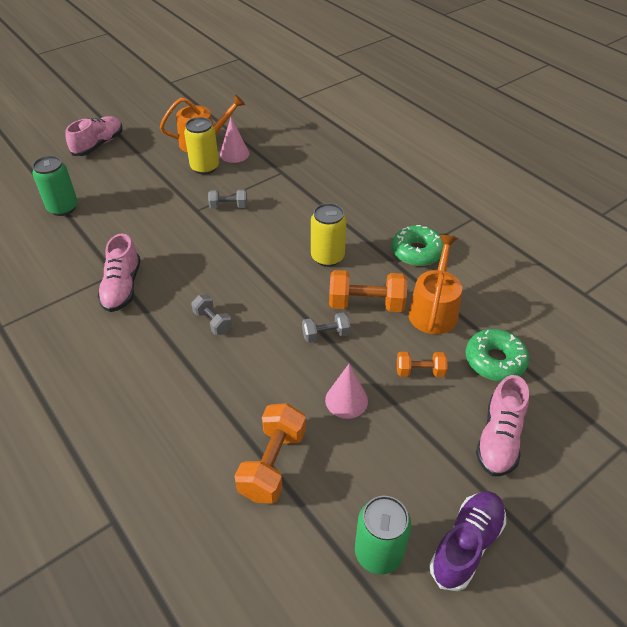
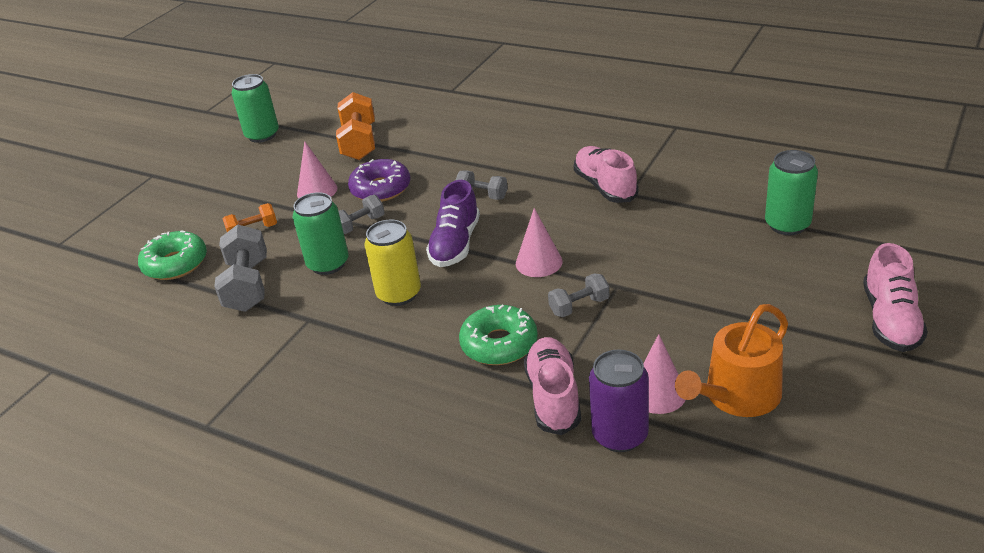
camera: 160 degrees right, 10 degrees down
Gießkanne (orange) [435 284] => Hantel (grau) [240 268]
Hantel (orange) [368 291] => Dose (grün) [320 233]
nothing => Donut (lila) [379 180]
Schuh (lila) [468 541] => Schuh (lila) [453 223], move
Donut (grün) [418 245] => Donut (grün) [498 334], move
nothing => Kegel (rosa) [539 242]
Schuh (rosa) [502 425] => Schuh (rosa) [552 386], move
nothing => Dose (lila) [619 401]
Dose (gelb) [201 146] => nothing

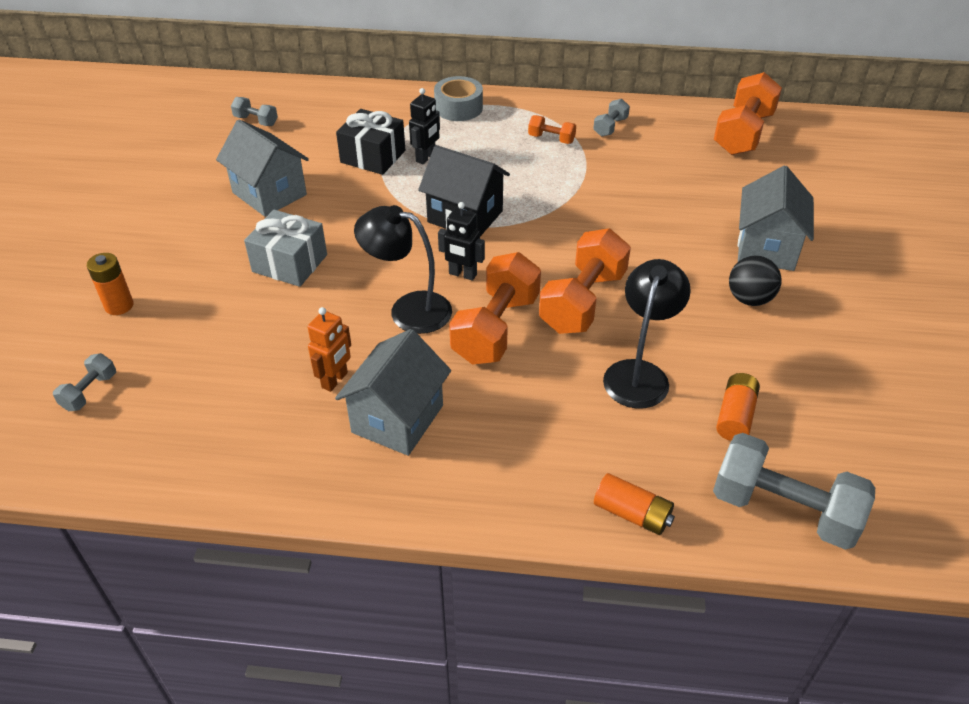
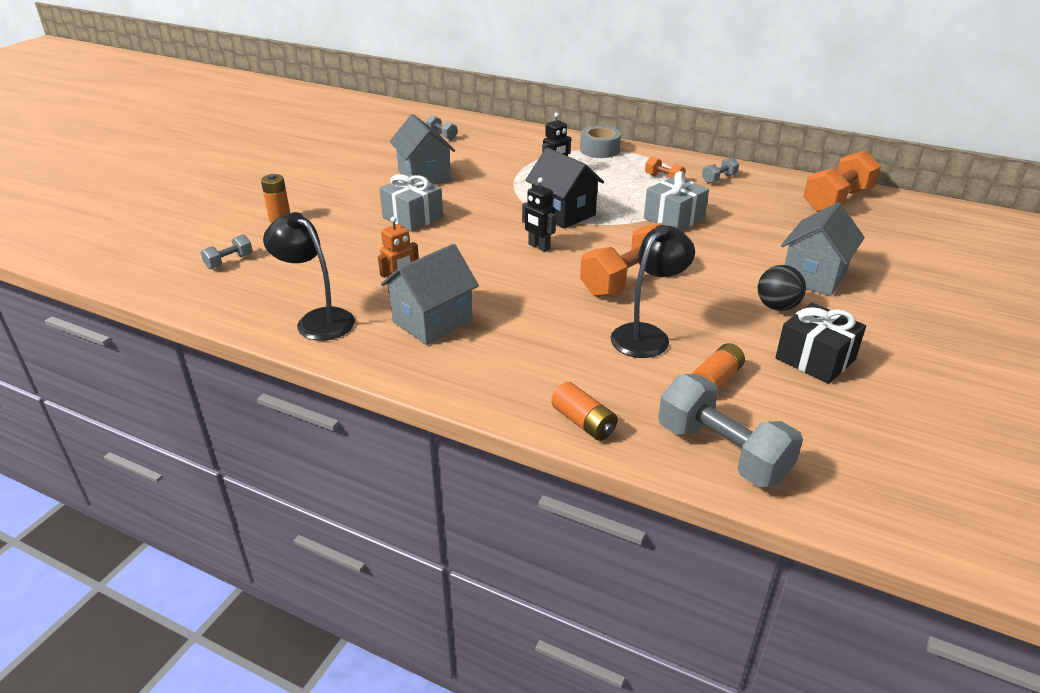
camera: 20 degrees right, 10 degrees down
Lampe (schwarz) [403 269] => Lampe (schwarz) [309 276], move
nothing => Geschenk (grau) [676 201]
Geschenk (schwarz) [370 142] => Geschenk (schwarz) [820 343], move
Hantel (orange) [495 308] => nothing

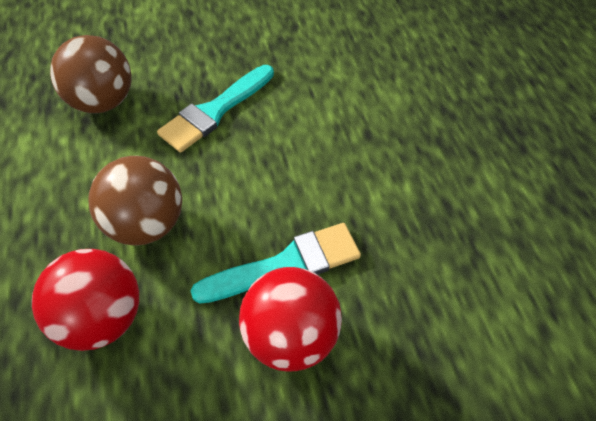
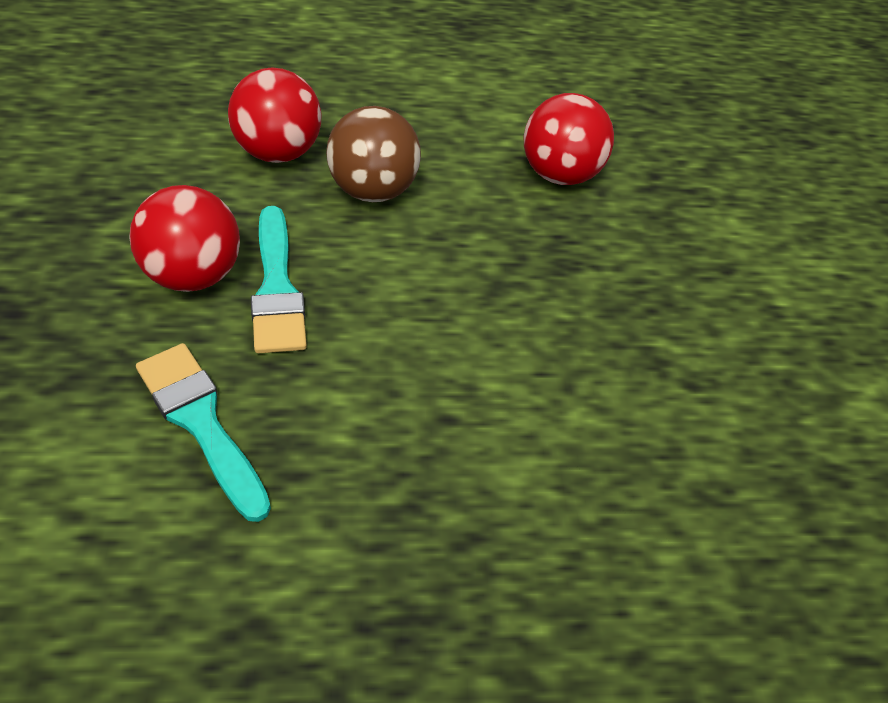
camera: 95 degrees right, 5 degrees down
Pinsel (türkis) [215 109] => Pinsel (türkis) [203 432], move
Ball (braun) [91 74] => Ball (rot) [569 139]

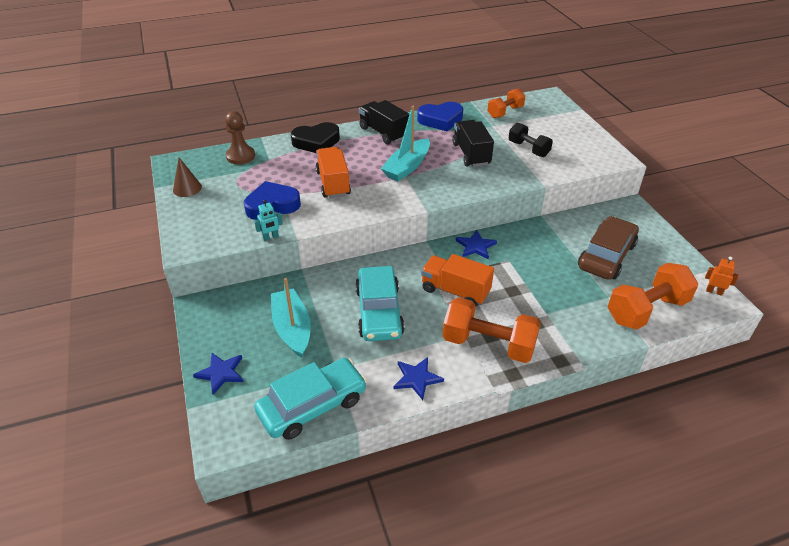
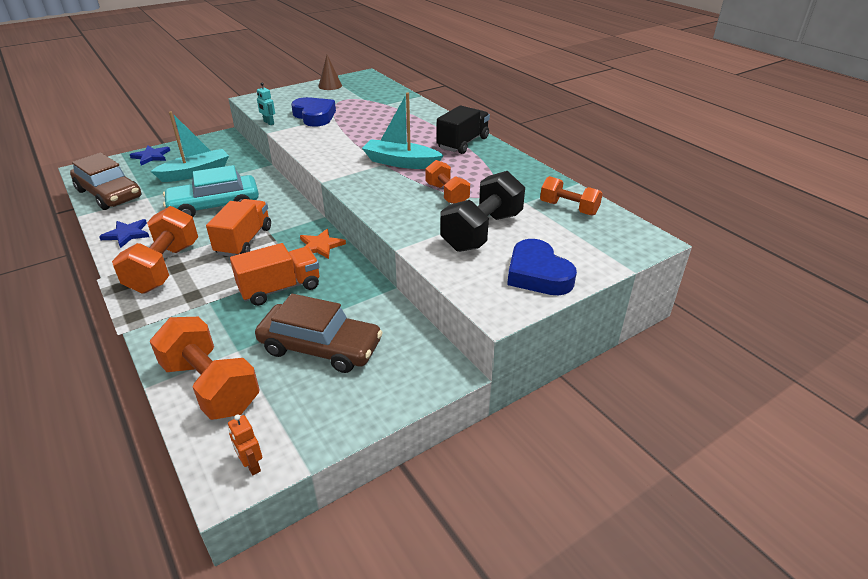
camera: 75 degrees right, 5 degrees down
Auto (türkis) [310 399] => Auto (braun) [105 181]
Roboter (orange) [721 276] => Roboter (orange) [245 444], 135 degrees clockwise
Lastwagen (orange) [333 172] => Lastwagen (orange) [274 274], move
Stern (blau) [476 244] => Stern (orange) [323 244]
Lastwagen (schwarz) [473 143] => Hantel (orange) [447 182]
Hantel (schwarz) [531 140] => Hantel (schwarz) [482 211], x1.63
Herz (blau) [440 116] => Herz (blau) [542 267], move
Bauer (braun) [240 138] => nothing
Herz (schwarz) [315 137] => nothing

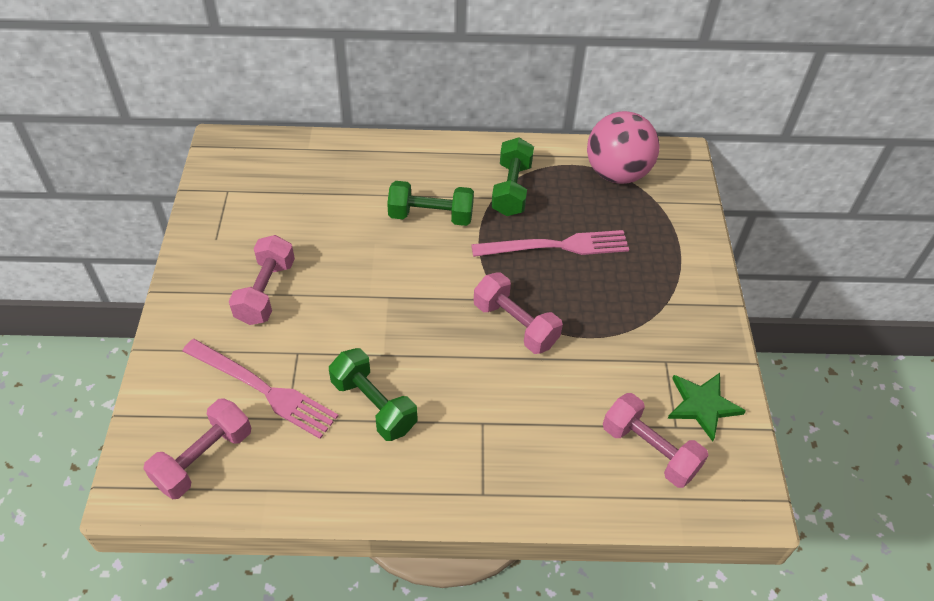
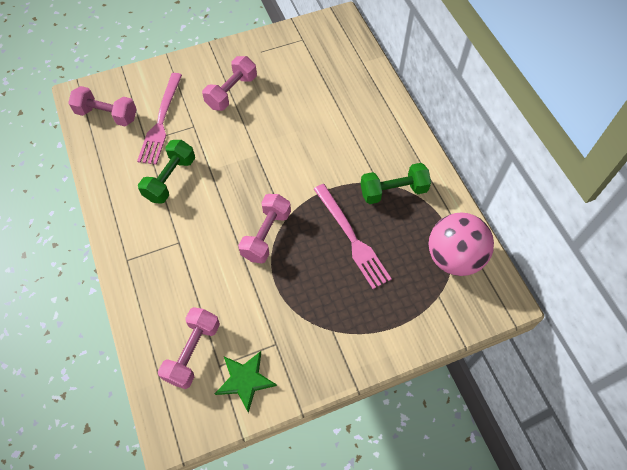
camera: 70 degrees right, 10 degrees up
Hantel (rosa) [262 280] => Hantel (rosa) [229 83], 45 degrees counterclockwise
Hantel (grün) [430 203] => nothing

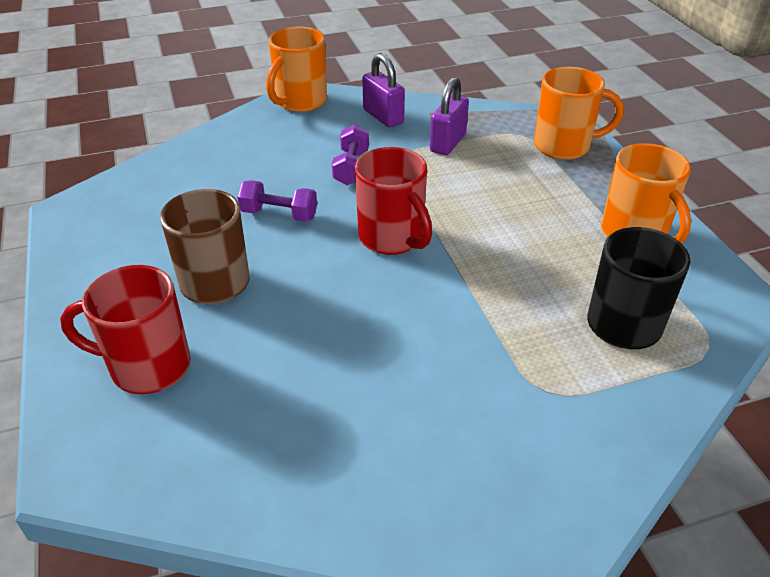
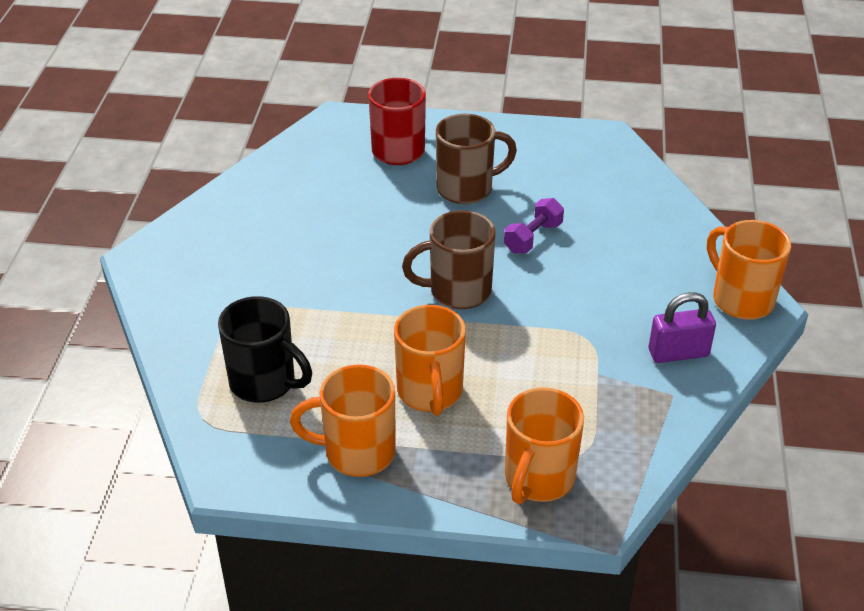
camera: 115 degrees right, 0 degrees up
nothing => Tasse (orange) [430 360]
Tasse (rot) [393 201] => Tasse (braun) [449 259]
Hantel (lila) [350 154] => nothing
Vorhängeschloss (lila) [449 116] => nothing

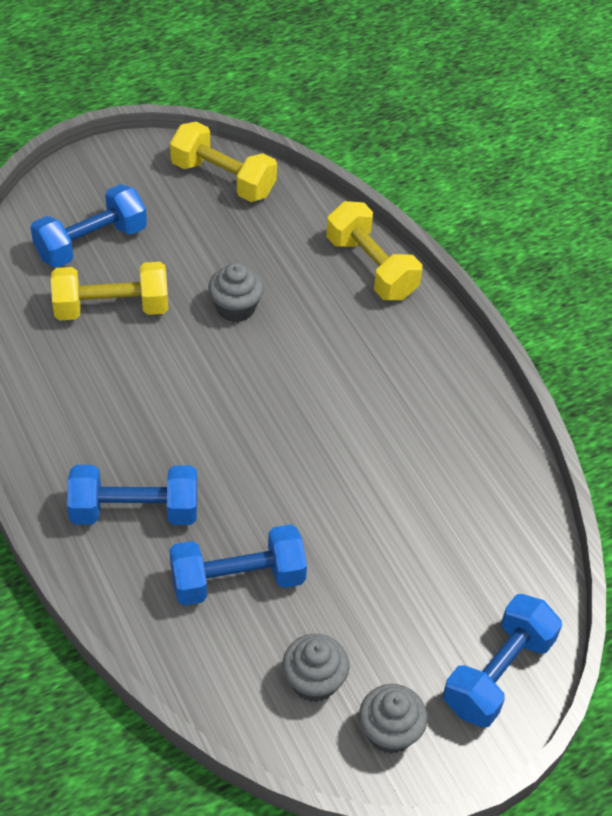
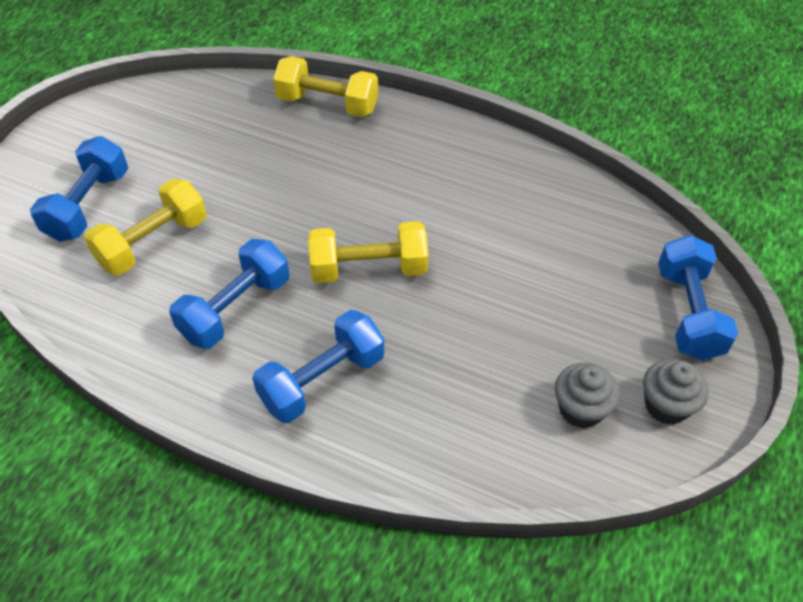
camera: 35 degrees left, 0 degrees up
Hantel (blau) [238 565] => Hantel (blau) [229 294], move
Hantel (gelb) [223 162] => Hantel (gelb) [368 252], move
Muffin (grau) [236 292] => nothing

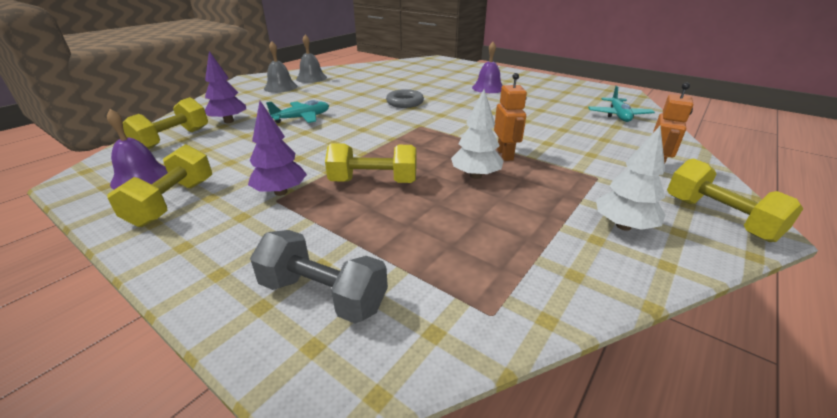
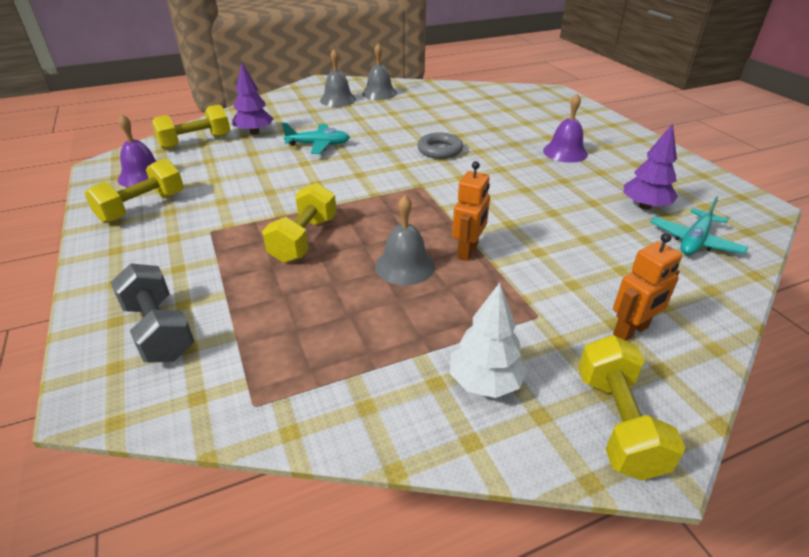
camera: 30 degrees right, 5 degrees up
Hantel (gelb) [371 163] => Hantel (gelb) [299 222], 75 degrees clockwise
Baum (weiß) [477 134] => Glocke (grau) [405 240]
Baum (lila) [277 148] => Baum (lila) [651 167], move

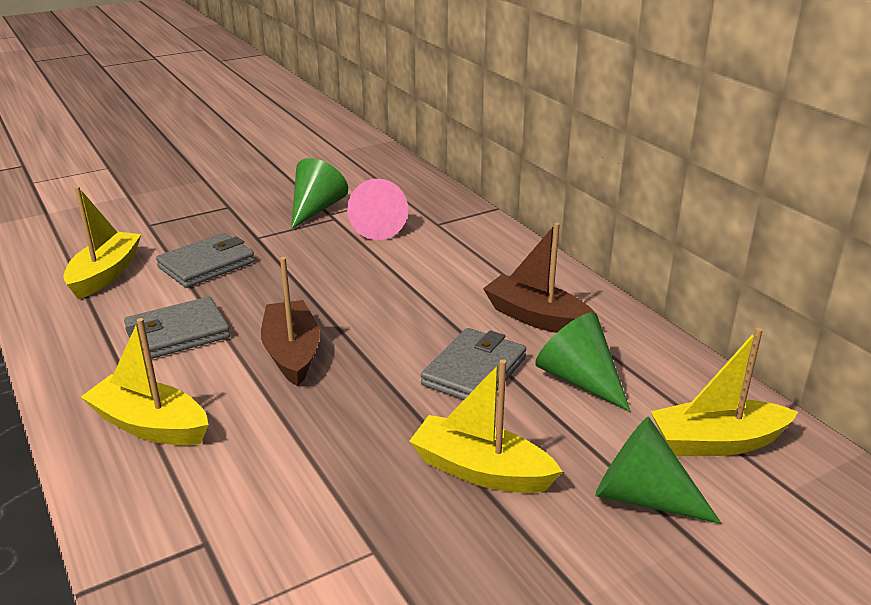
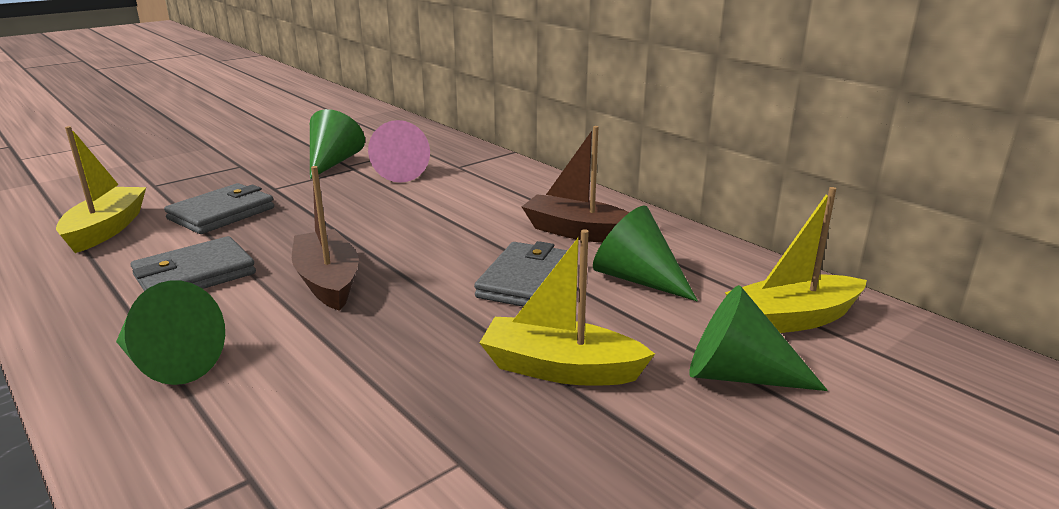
camera: 10 degrees left, 5 degrees down
Boot (gelb) [145 382] => Kegel (grün) [170 332]

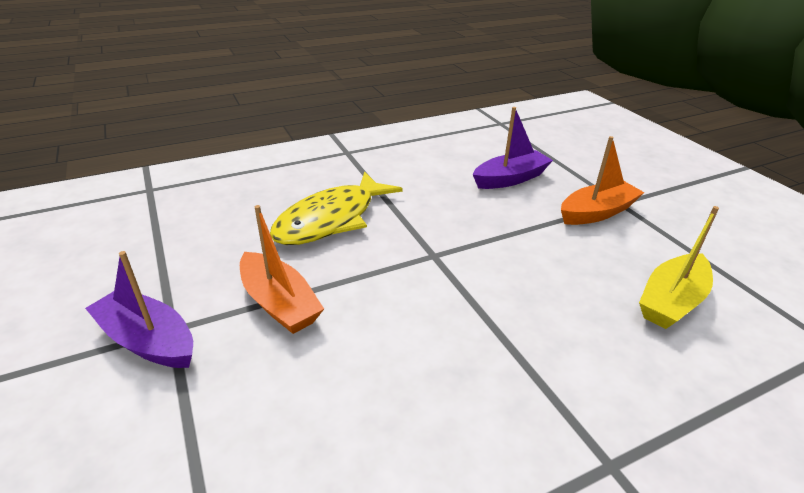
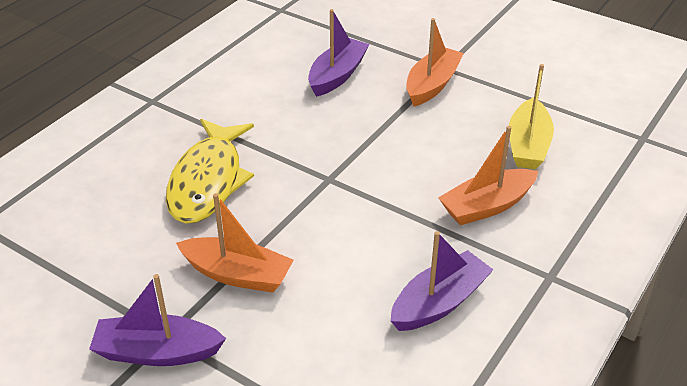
camera: 30 degrees left, 5 degrees up
nothing => Boot (lila) [442 281]
nothing => Boot (orange) [488 175]

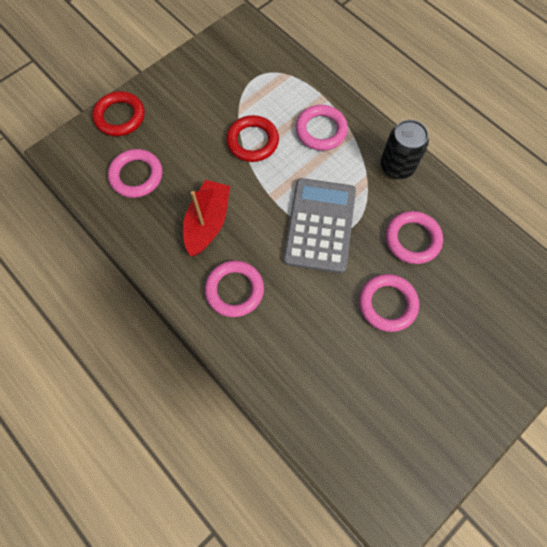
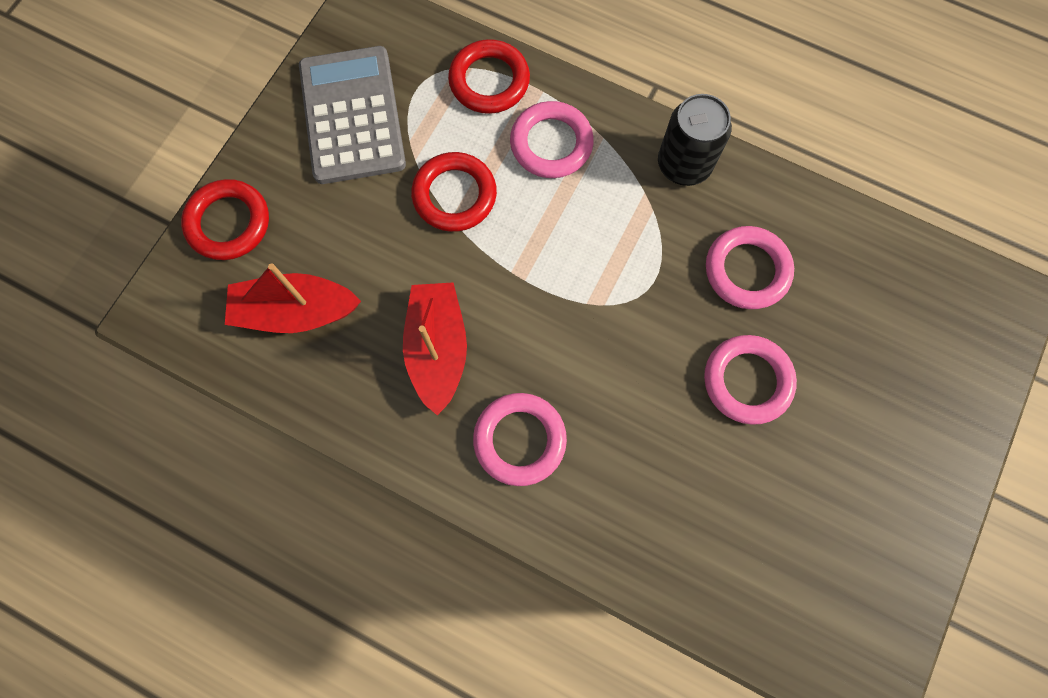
camera: 20 degrees left, 5 degrees up
Ring (rosa) [135 173] => Boot (rot) [293 298]
Taschenrechner (grau) [319 225] => Taschenrechner (grau) [352 115], move
nothing => Ring (rot) [489 76]

